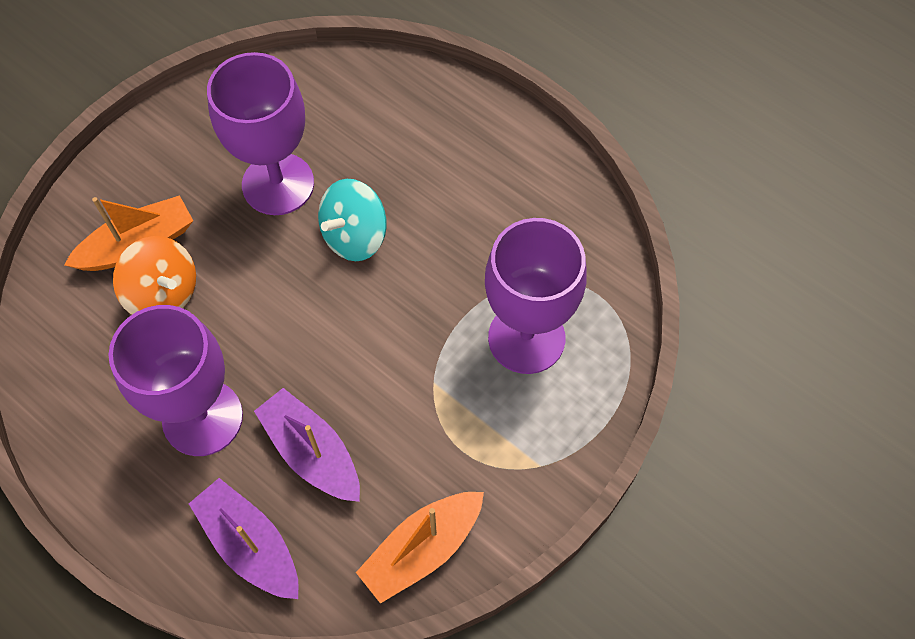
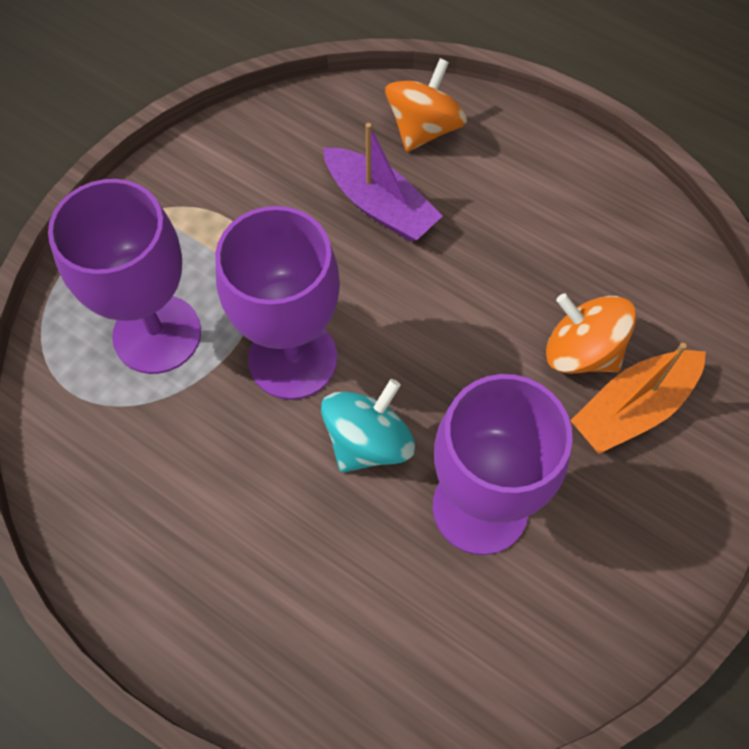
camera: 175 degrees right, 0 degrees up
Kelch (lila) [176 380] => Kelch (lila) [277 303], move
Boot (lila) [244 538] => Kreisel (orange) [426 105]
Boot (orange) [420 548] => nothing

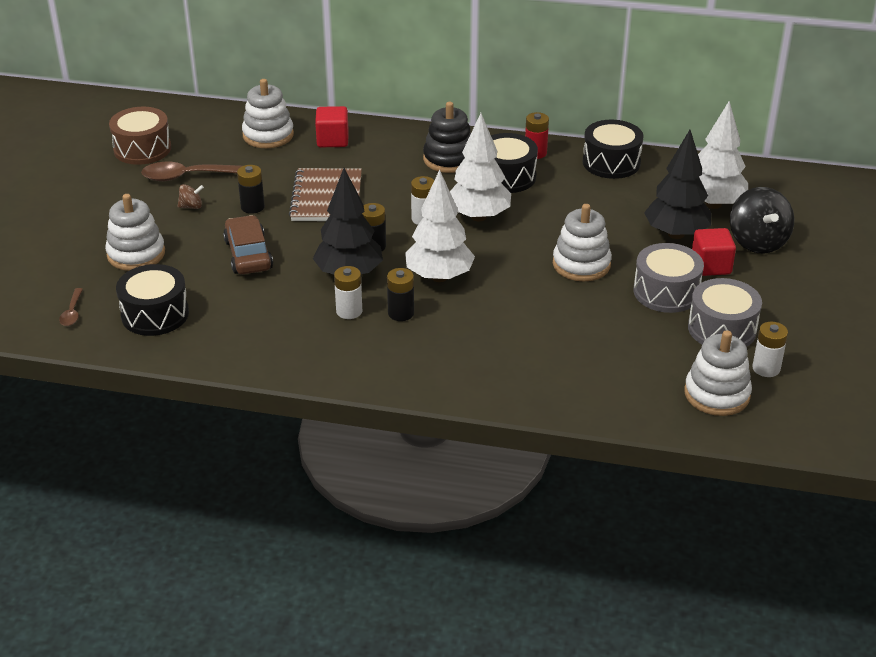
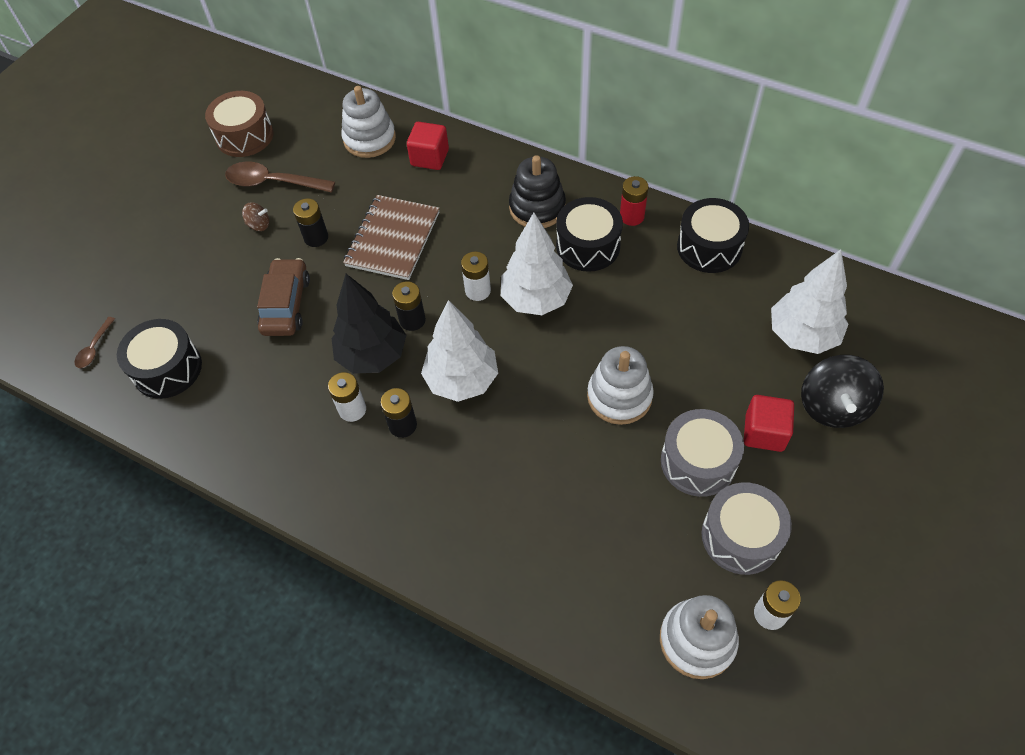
camera: 20 degrees right, 20 degrees up
Stapelspielzeug (weiß) [135 232] => nothing
Baum (schwarz) [677 184] => nothing

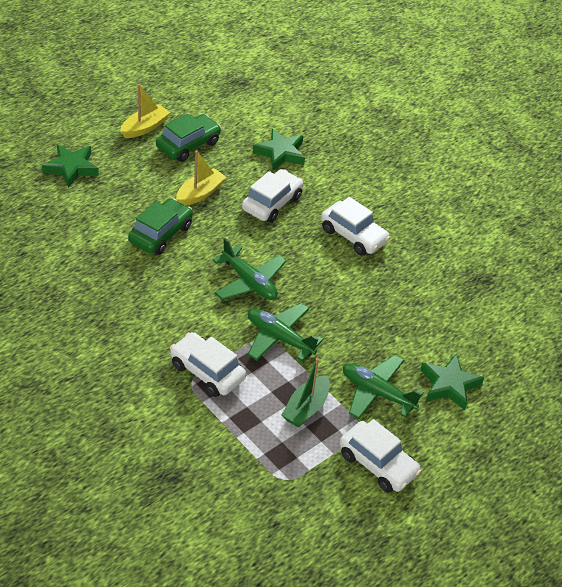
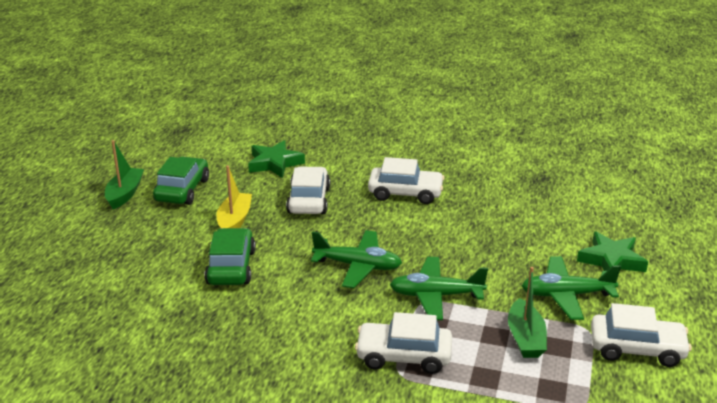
camera: 30 degrees left, 15 degrees down
Boot (gelb) [145 111] => Boot (grün) [124 174]
Stern (grün) [70 166] => nothing

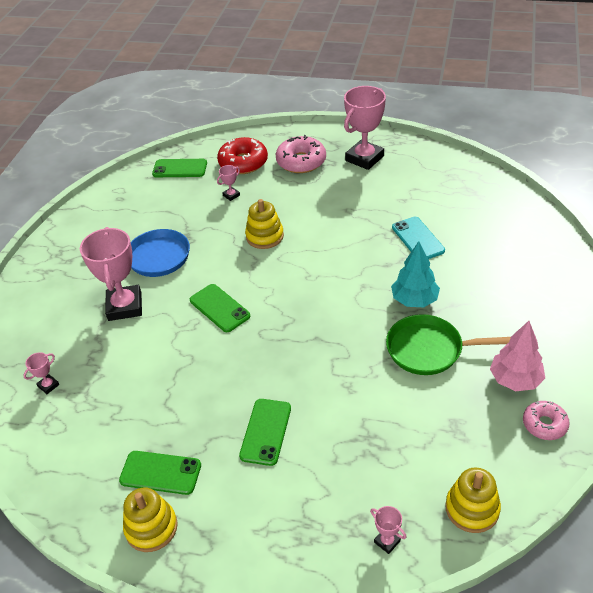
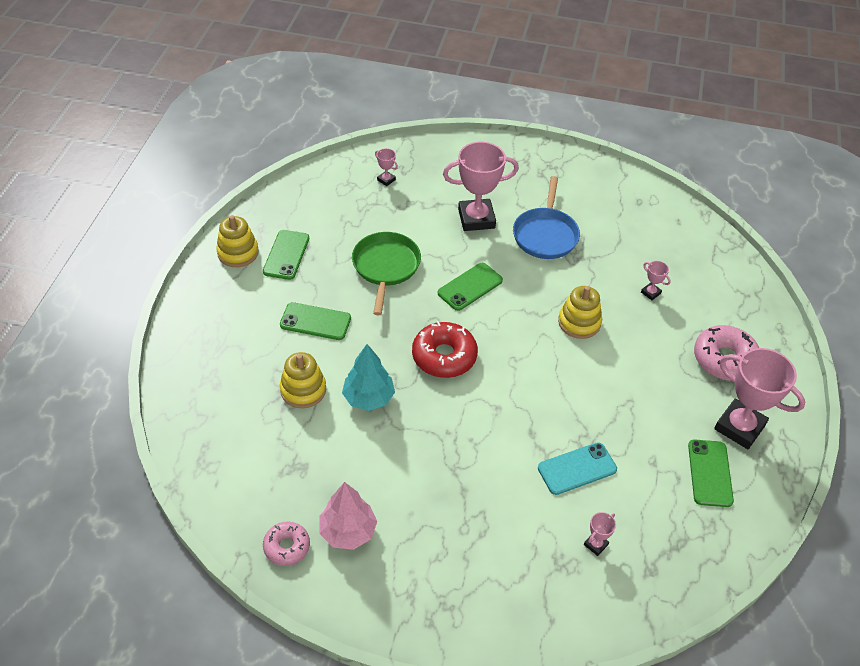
camera: 85 degrees right, 5 degrees up
Stapelspielzeug (gelb) [473 500] => Stapelspielzeug (gelb) [303 380], move
Baum (türkis) [415 274] => Baum (türkis) [368 377], move
Pfanne (grün) [448 344] => Pfanne (grün) [386 273], move
Donut (rot) [242 155] => Donut (rot) [445 349], move
Pokal (rosa) [388 530] => Pokal (rosa) [600 534], move
Handy (grün) [179 168] => Handy (grün) [711 473], move

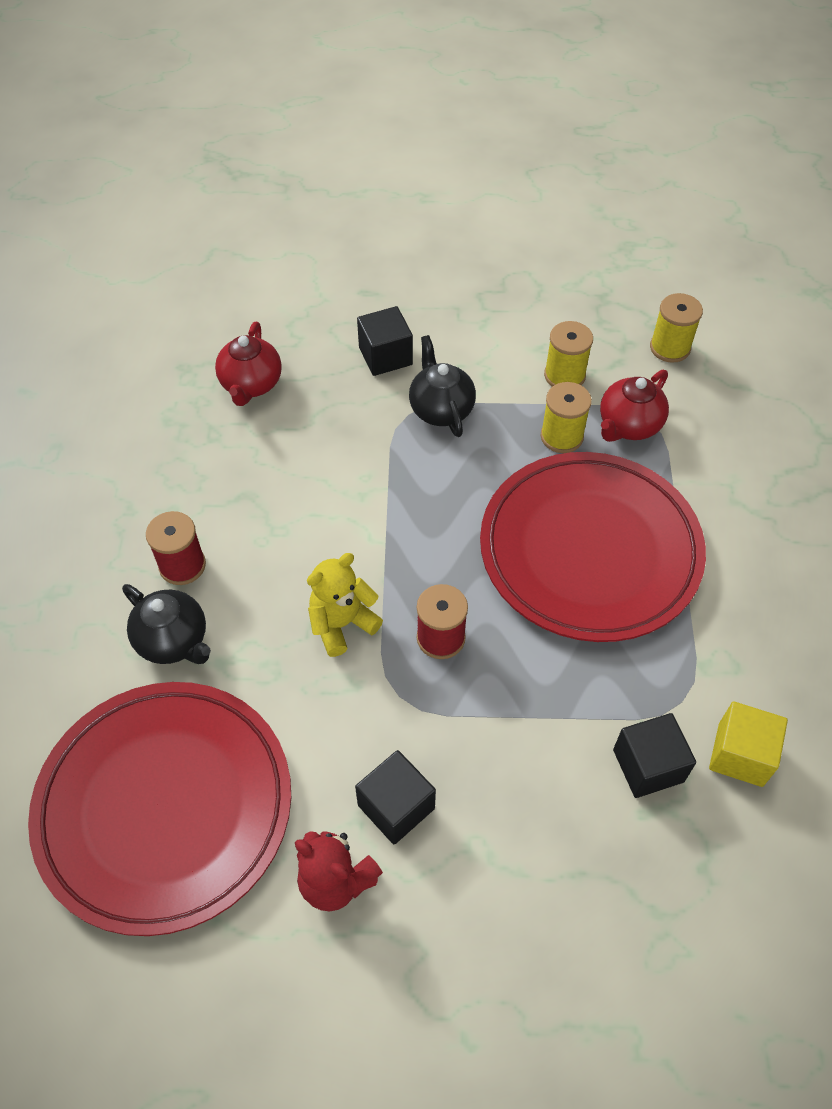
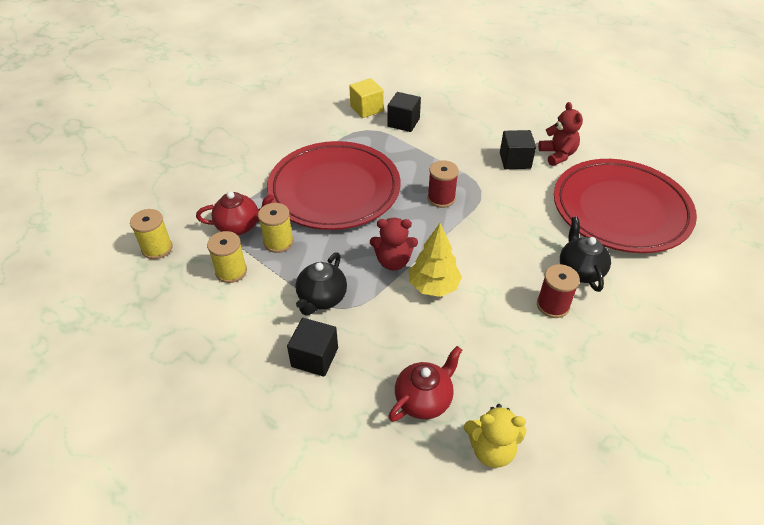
camera: 140 degrees left, 10 degrees down
nothing => Teddybär (rot) [394 244]
nothing => Baum (gelb) [436 260]
Teddybär (gelb) [345 605] => Teddybär (gelb) [495 436], move

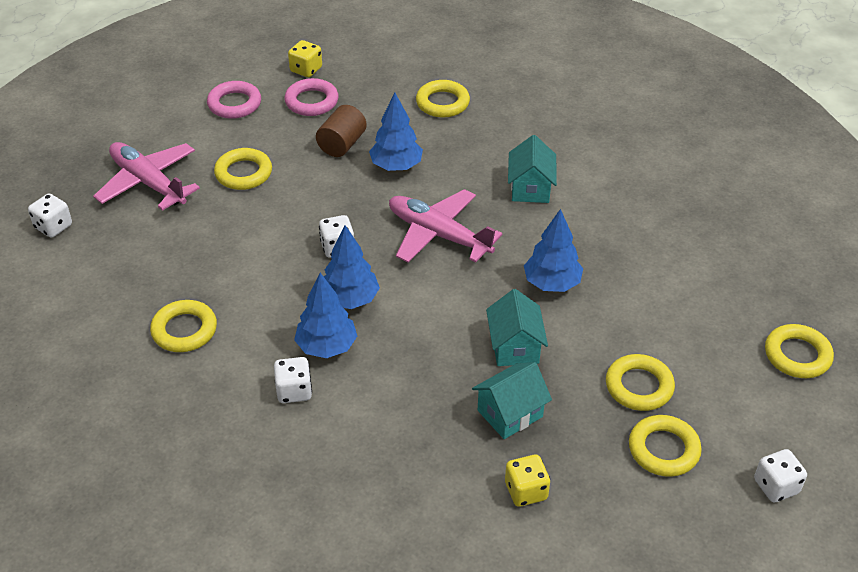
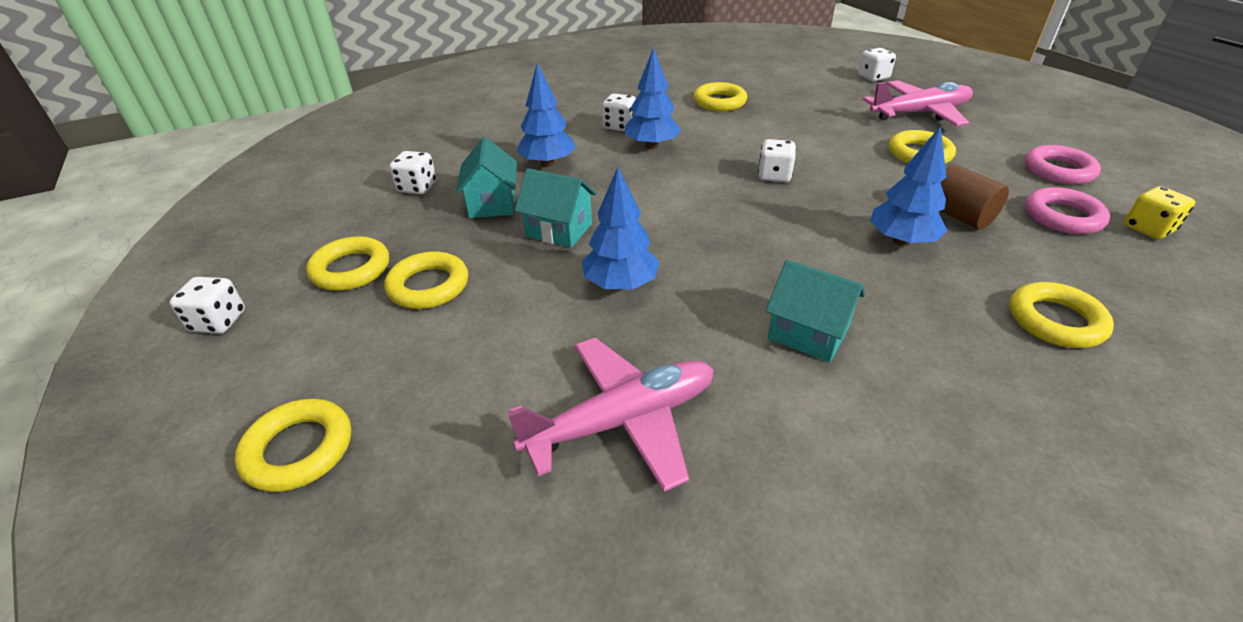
camera: 120 degrees right, 5 degrees down
Spielwürfel (gelb) [527 481] => Spielwürfel (weiß) [412 172]
Flugzeug (rosa) [445 226] => Flugzeug (rosa) [610 415], move
Baum (blau) [352 267] => Baum (blau) [546 115], move

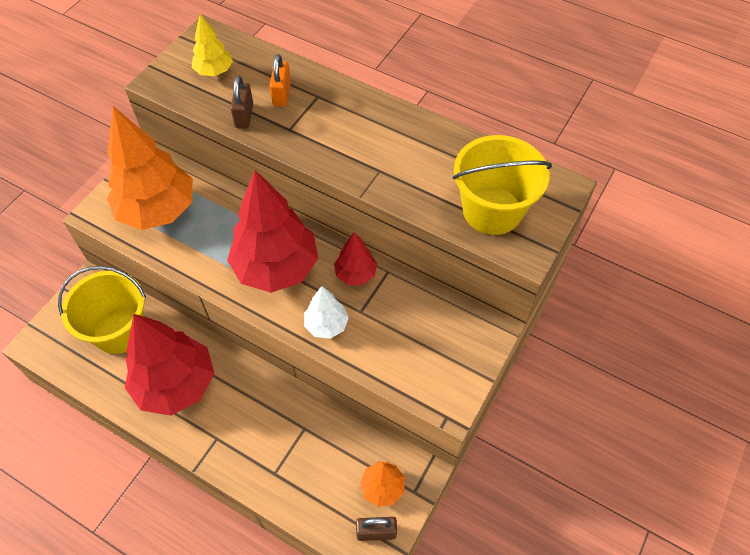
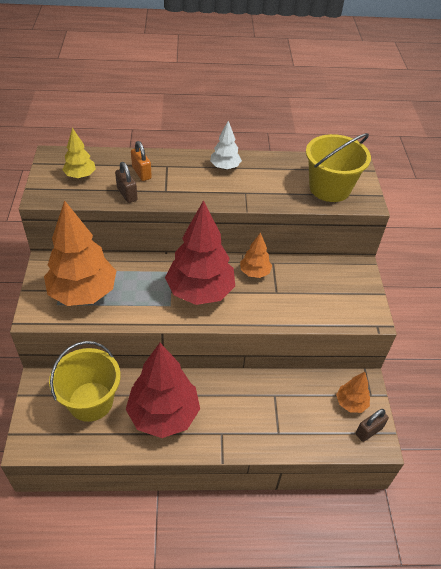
camera: 35 degrees left, 10 degrees down
Baum (weiß) [326 312] => Baum (weiß) [226 145], move
Baum (rot) [355 258] => Baum (orange) [256 255]

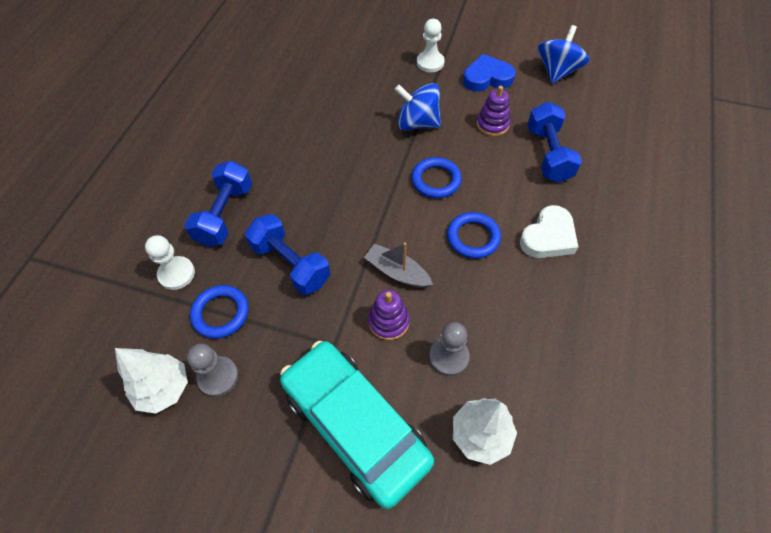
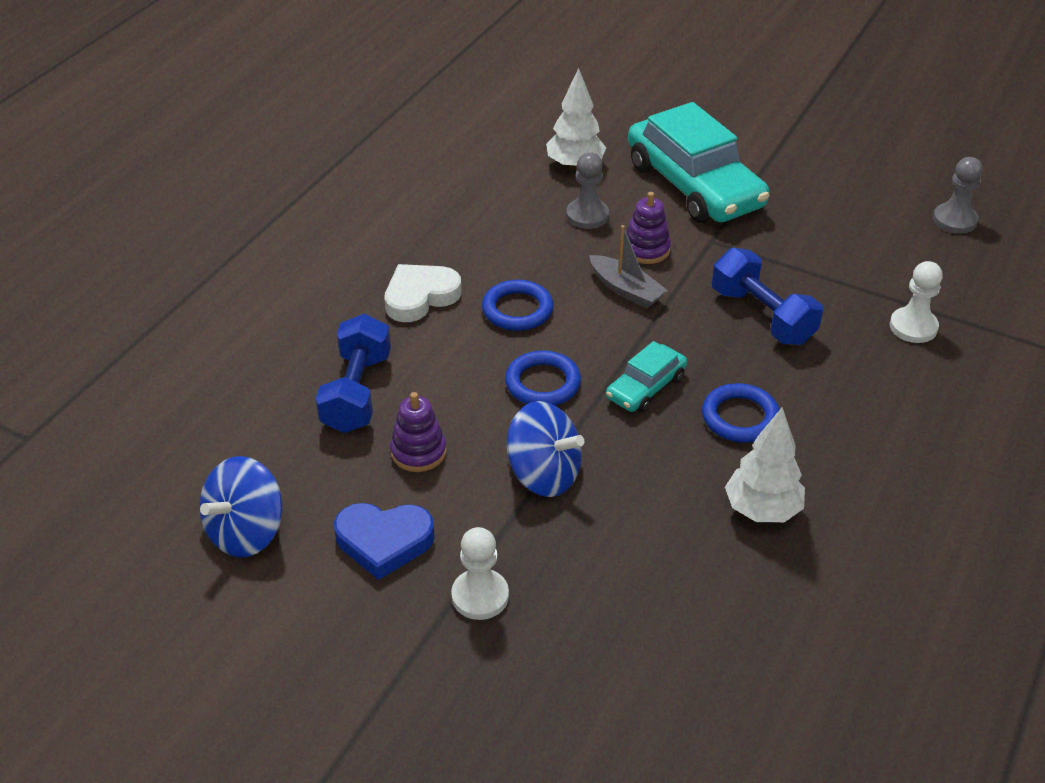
camera: 170 degrees left, 15 degrees down
nothing => Auto (türkis) [646 376]
Ring (blau) [219 312] => Ring (blau) [741 413], move
Baum (weiß) [151 381] => Baum (weiß) [765 464], move
Bauer (grau) [212 370] => Bauer (grau) [958 195], move
Hantel (blau) [218 204] => nothing

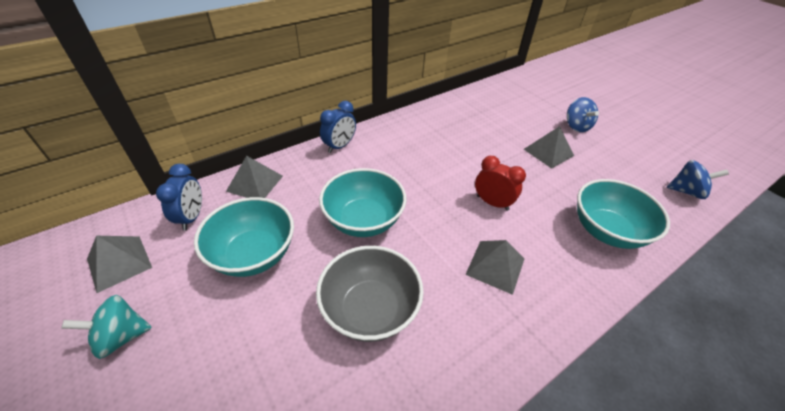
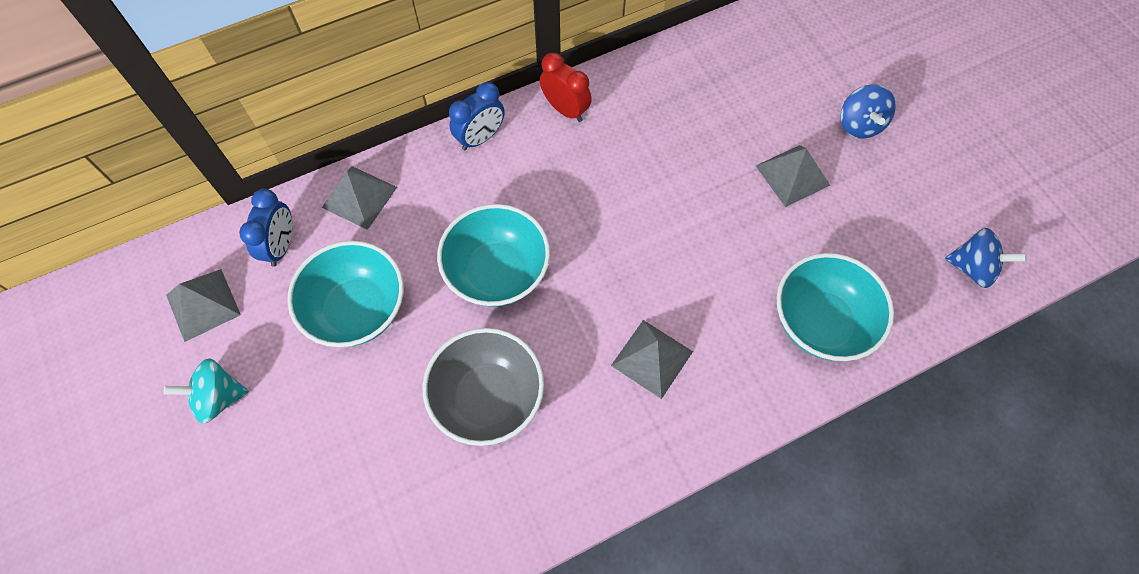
camera: 10 degrees right, 20 degrees up
Wecker (rot) [500 183] => Wecker (rot) [566 87], move

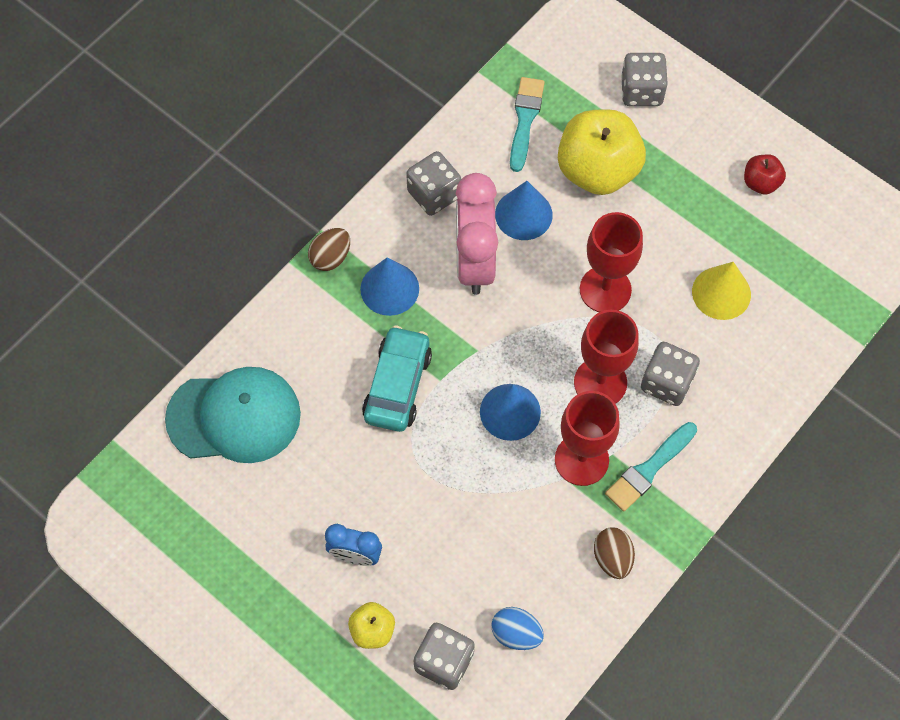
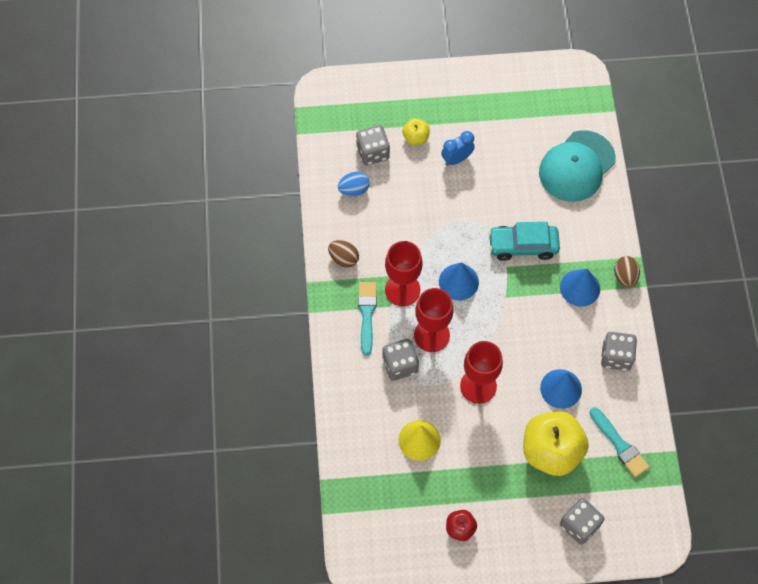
camera: 135 degrees right, 0 degrees up
Auto (türkis) [397 378] => Auto (türkis) [524 241], 120 degrees clockwise
Wecker (rosa) [477 234] => nothing

